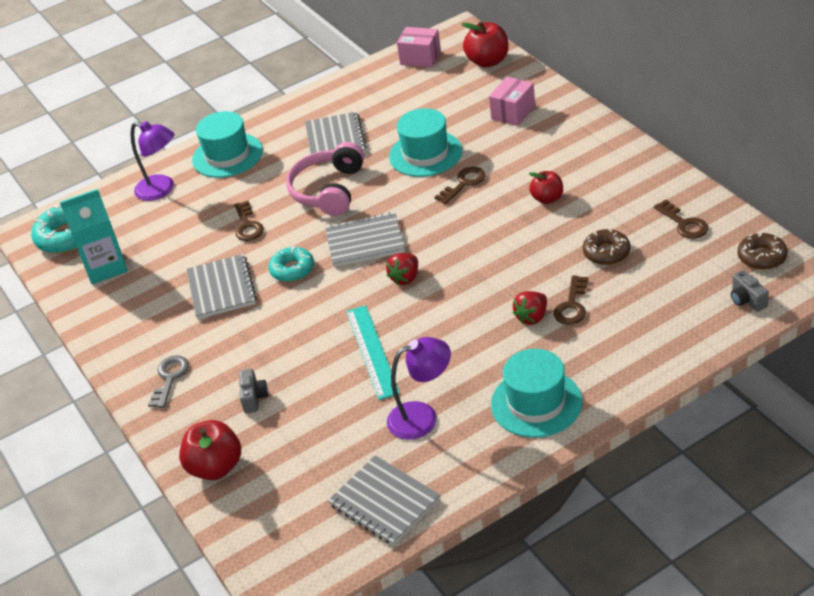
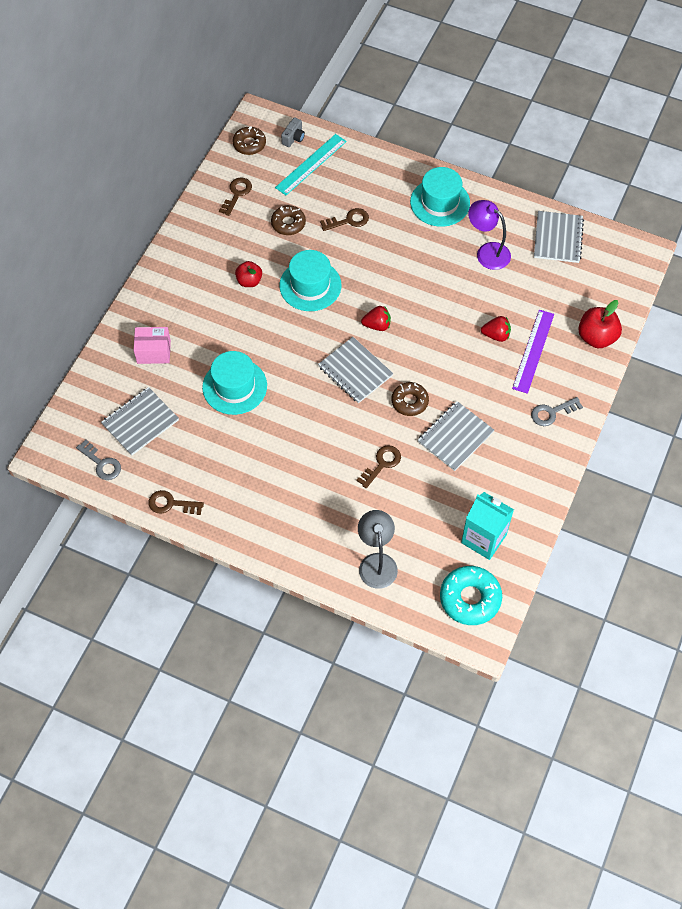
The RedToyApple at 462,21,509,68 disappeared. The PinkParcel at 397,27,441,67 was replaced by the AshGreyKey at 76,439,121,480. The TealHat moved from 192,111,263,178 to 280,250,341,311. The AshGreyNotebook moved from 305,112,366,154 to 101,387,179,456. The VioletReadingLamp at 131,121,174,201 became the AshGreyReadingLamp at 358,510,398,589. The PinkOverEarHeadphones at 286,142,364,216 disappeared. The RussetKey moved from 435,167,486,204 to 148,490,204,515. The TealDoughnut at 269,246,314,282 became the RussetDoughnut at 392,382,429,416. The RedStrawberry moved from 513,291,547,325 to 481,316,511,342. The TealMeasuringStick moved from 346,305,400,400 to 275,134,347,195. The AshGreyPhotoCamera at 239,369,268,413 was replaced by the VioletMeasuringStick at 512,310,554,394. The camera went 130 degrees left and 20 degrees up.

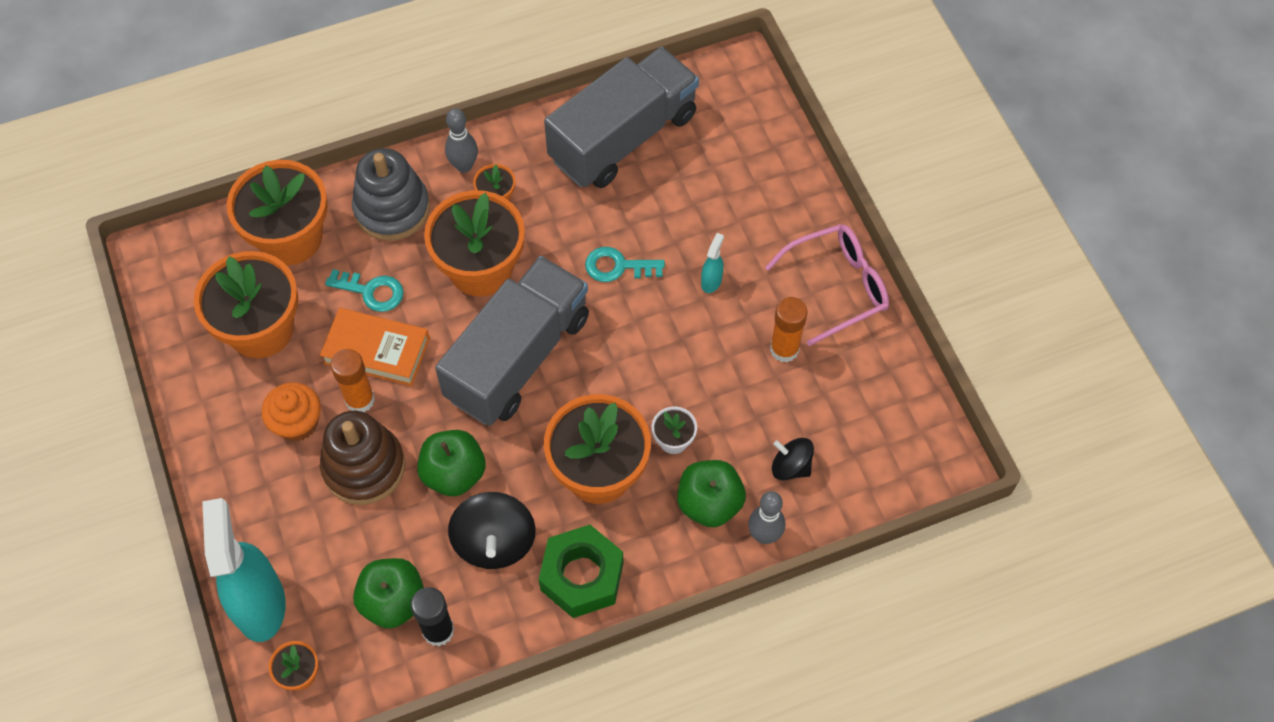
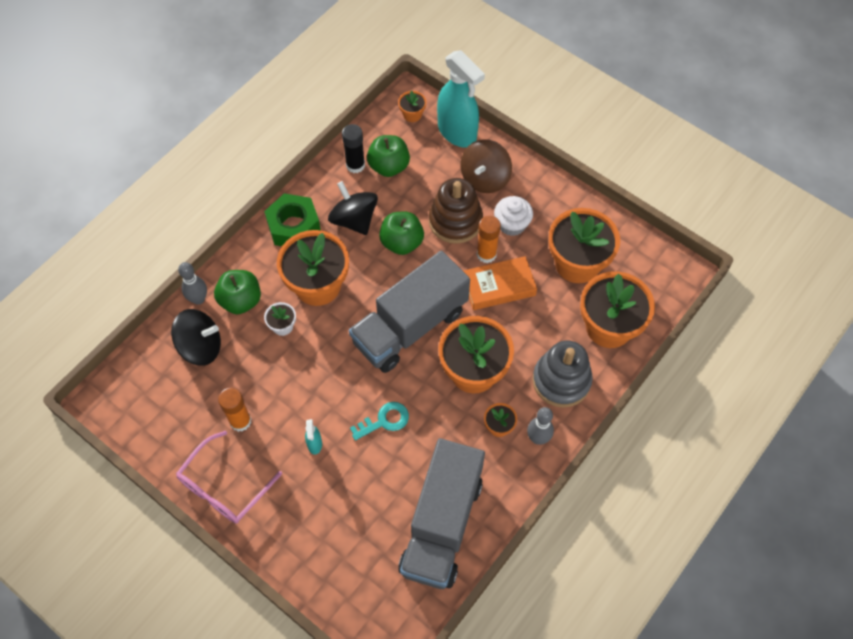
The AshGreyTruck at 435,256,589,426 turned 45 degrees clockwise. The TealKey at 325,269,404,312 disappeared. The OrangeColouredCupcake at 261,382,321,441 became the SnowWhiteCupcake at 494,196,533,236. The EbonySpinningTop at 772,438,814,480 changed to 1.63 times the size. The RussetSpinningTop at 461,139,512,193 appeared. The camera went 150 degrees right and 0 degrees up.

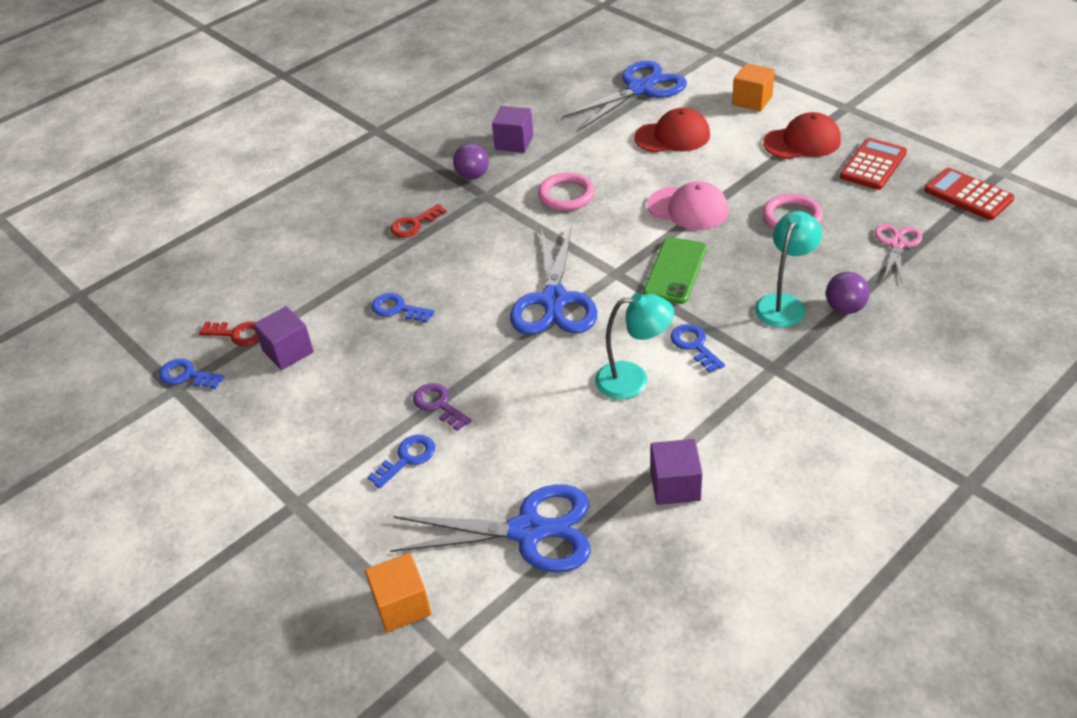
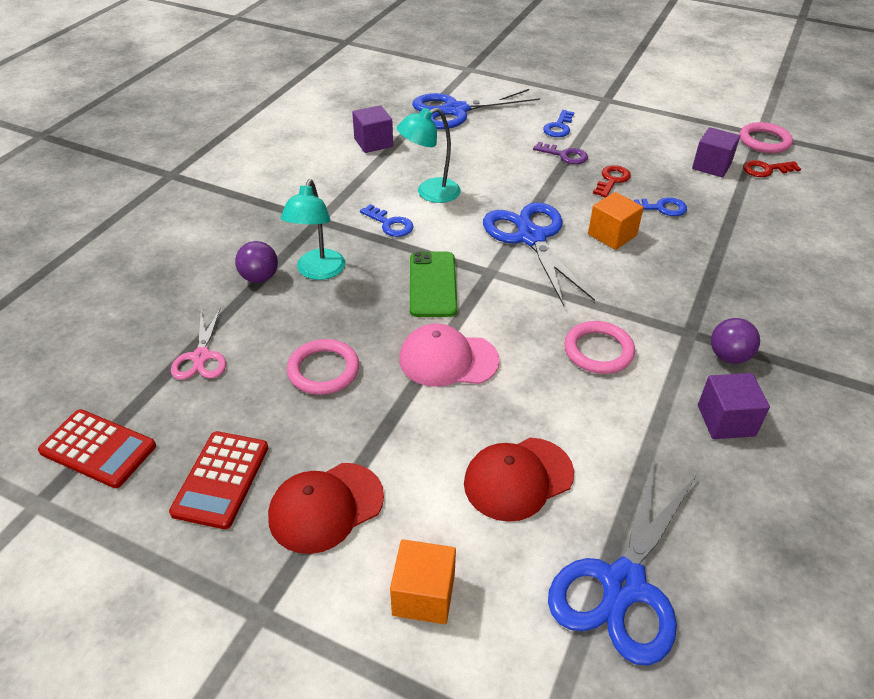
The RedKey moved from 390,204,447,238 to 593,165,631,198. The BlueKey at 159,359,225,389 was replaced by the PinkHoop at 740,122,793,153. The OrangeColouredSolidCube moved from 365,553,431,632 to 588,192,644,250. The camera went 155 degrees right and 0 degrees up.

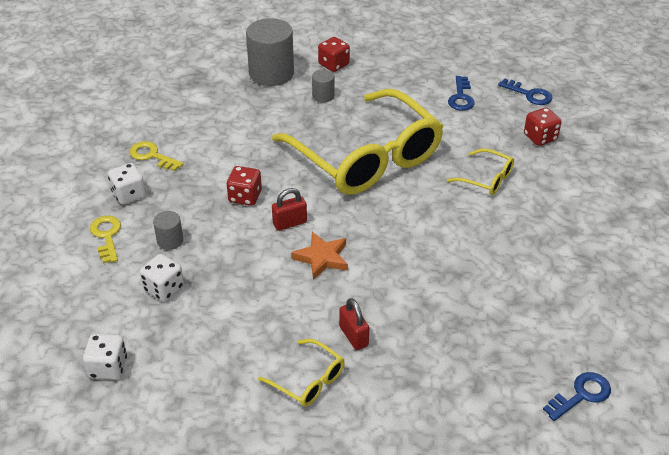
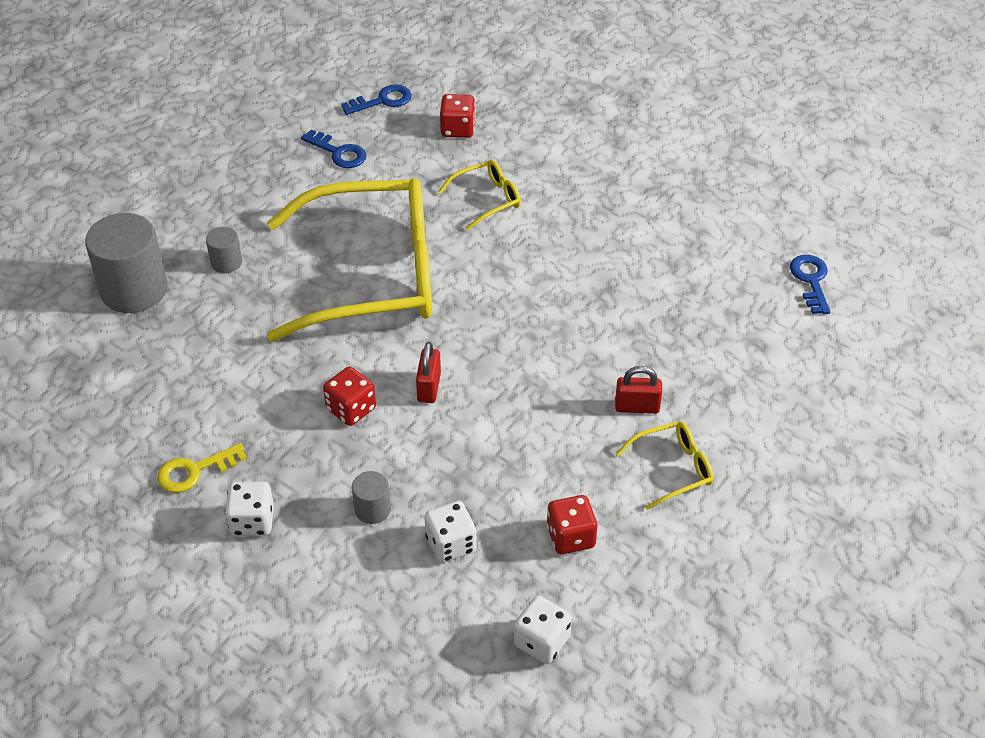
The RedDice moved from 318,37,350,72 to 547,495,597,554. The BrightYellowKey at 90,215,121,263 disappeared. The OrangeColouredStar at 291,232,348,280 disappeared. The camera went 60 degrees left and 5 degrees up.

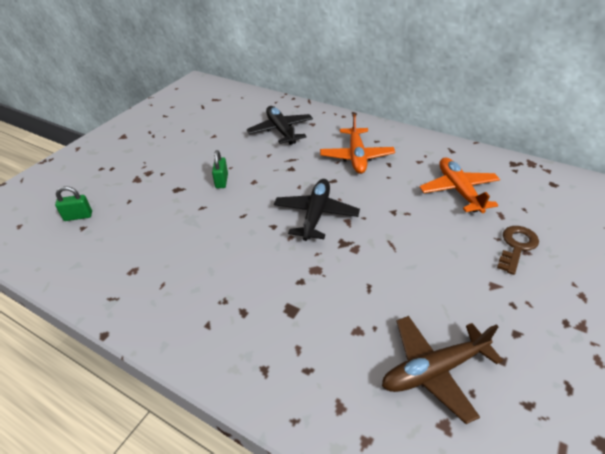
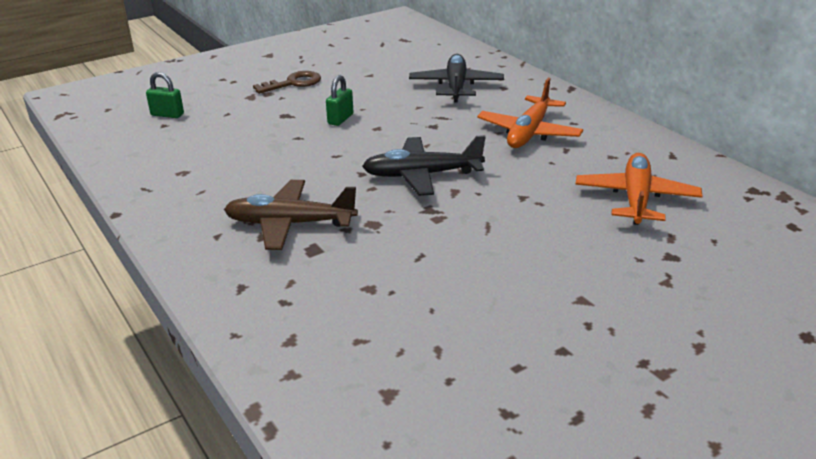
The EbonyPlane at 274,179,360,241 turned 135 degrees counterclockwise. The RussetKey moved from 497,226,539,275 to 253,71,321,94. The RussetPlane moved from 382,316,503,424 to 224,180,358,250. The camera went 25 degrees right and 10 degrees down.

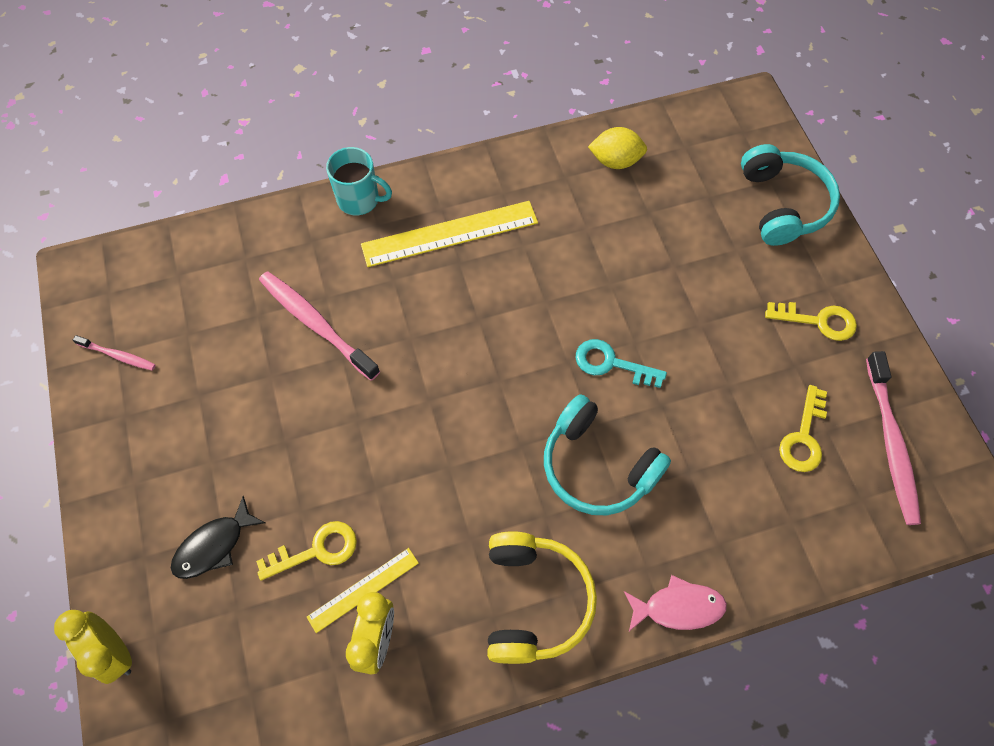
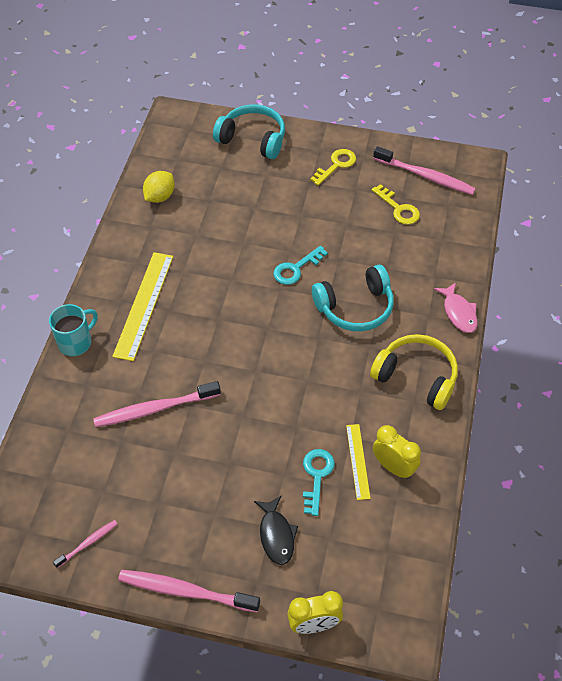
The BrightYellowKey at 256,521,357,580 became the TealKey at 303,449,335,516. The PinkFish at 624,575,727,631 turned 135 degrees clockwise. The PinkDentalBrush at 118,570,260,612 appeared. The camera went 60 degrees left and 10 degrees down.

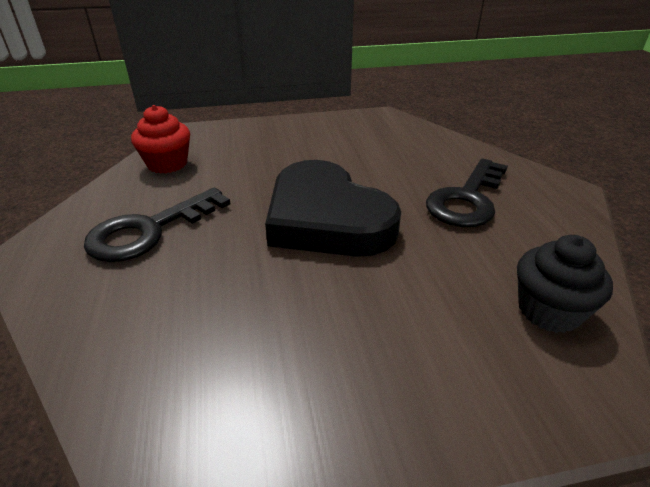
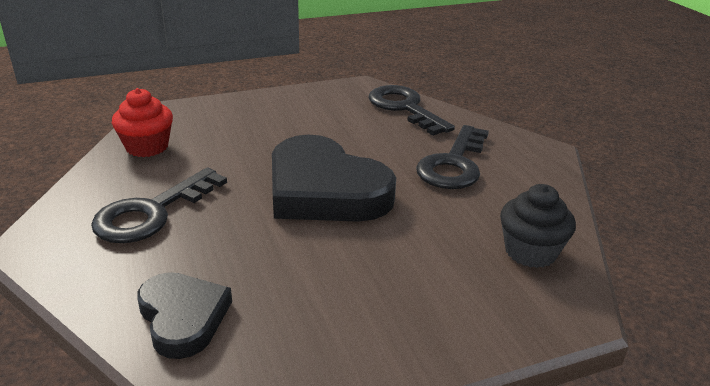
The EbonyKey at 369,85,455,136 appeared. The EbonyHeart at 137,272,232,359 appeared. The camera went 10 degrees left and 5 degrees down.

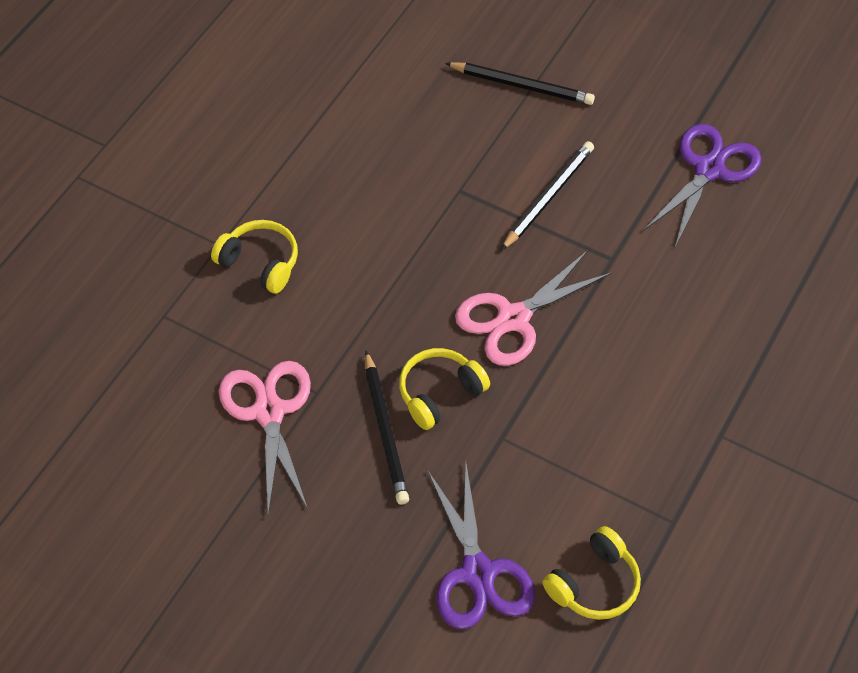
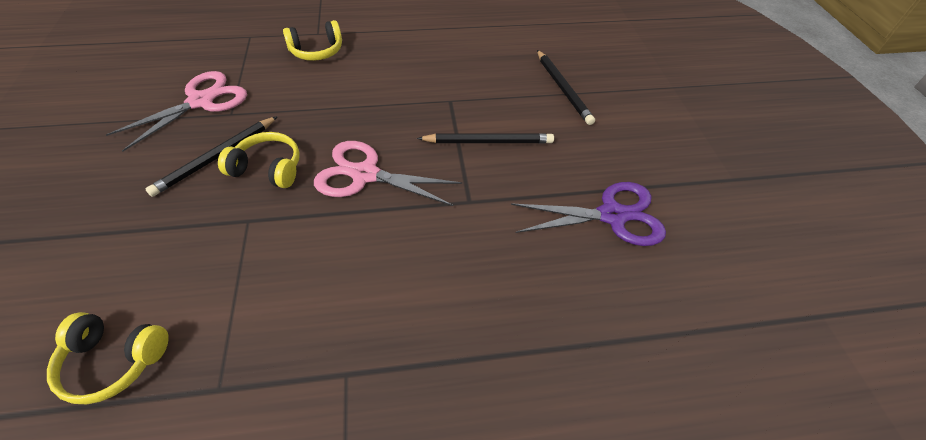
The BrightYellowOverEarHeadphones at 211,220,298,294 turned 75 degrees clockwise. The VioletShears at 427,464,535,629 disappeared. The camera went 50 degrees right and 5 degrees down.

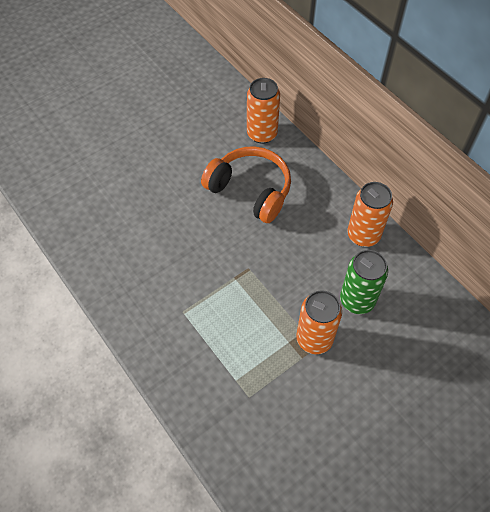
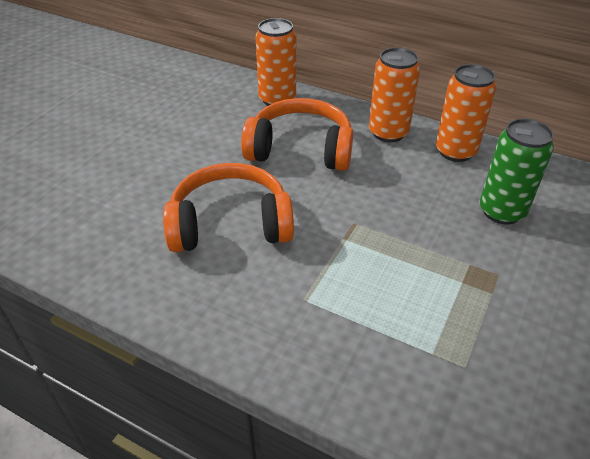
The OrangeColouredCan moved from 296,290,342,354 to 369,47,420,142. The OrangeColouredOverEarHeadphones at 163,163,294,252 appeared. The camera went 25 degrees left and 15 degrees down.

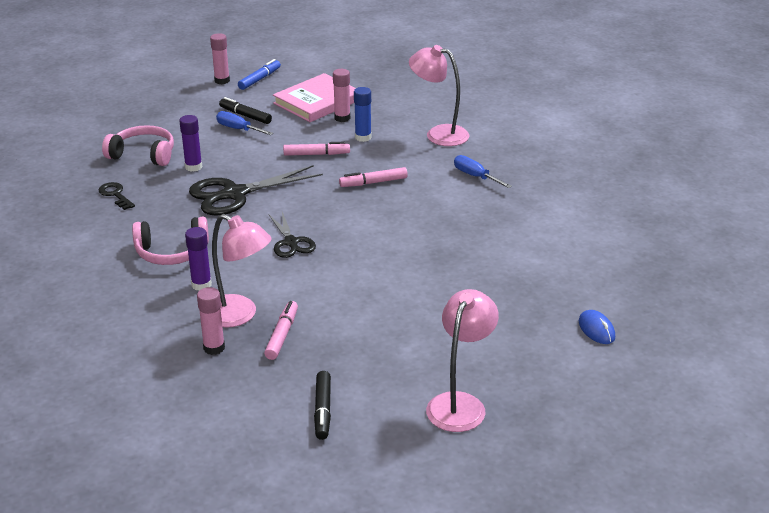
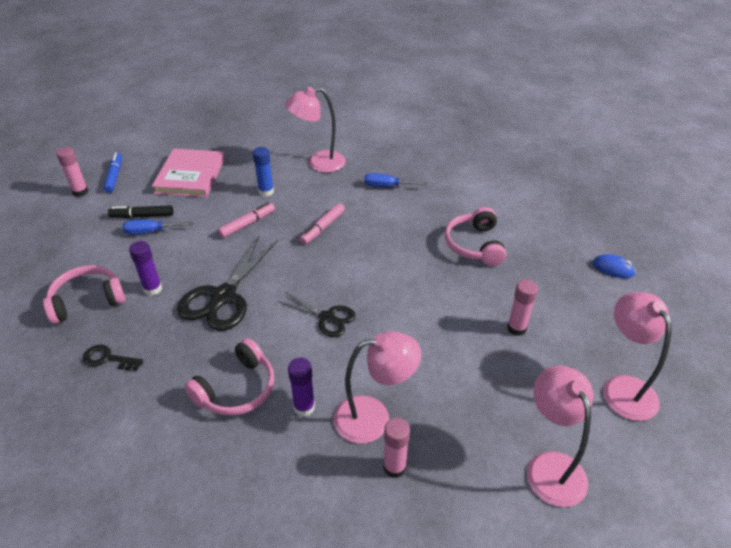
The PinkGlue moved from 333,69,350,122 to 507,280,538,336. The PinkMarkerPen at 264,301,298,360 disappeared. The EbonyMarkerPen at 314,371,331,440 was replaced by the PinkReadingLamp at 527,365,593,507. The PinkOverEarHeadphones at 445,207,506,266 appeared. The camera went 40 degrees left and 10 degrees up.

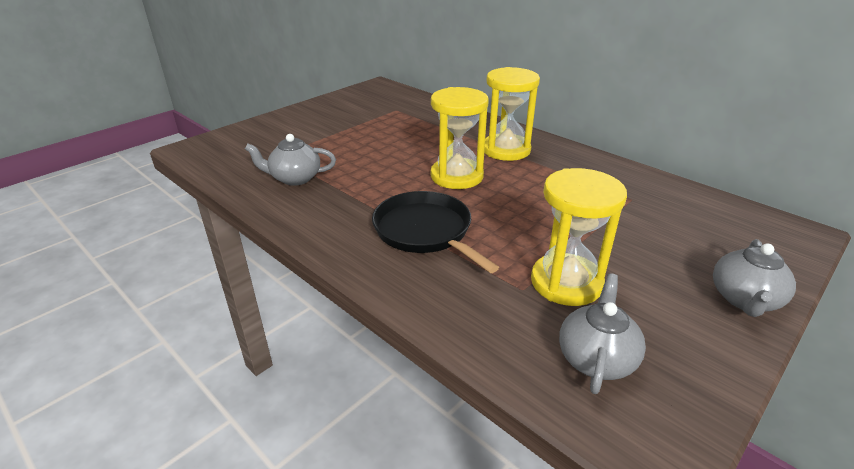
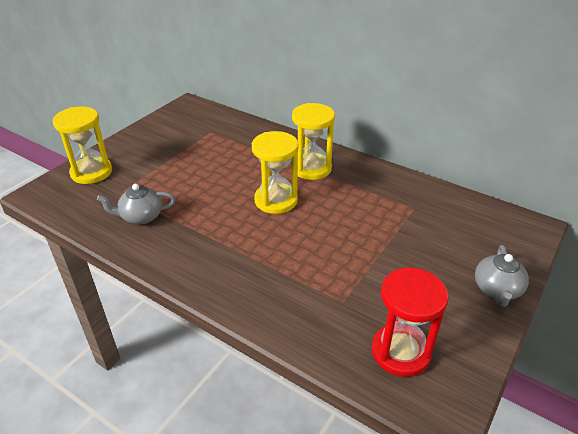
The BrightYellowSandTimer moved from 531,168,627,306 to 53,106,112,184. The EbonySkillet at 372,191,499,273 disappeared. The AshGreyTeapot at 559,273,646,394 was replaced by the RedSandTimer at 372,267,449,377. The camera went 10 degrees left and 5 degrees up.

